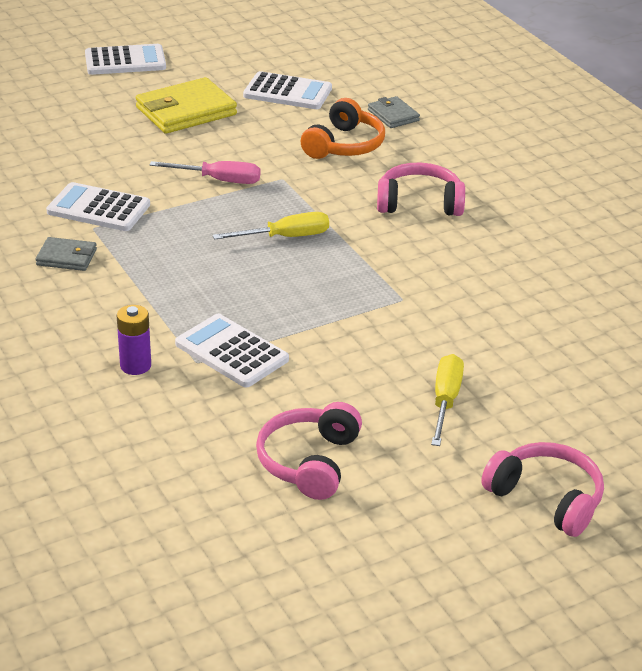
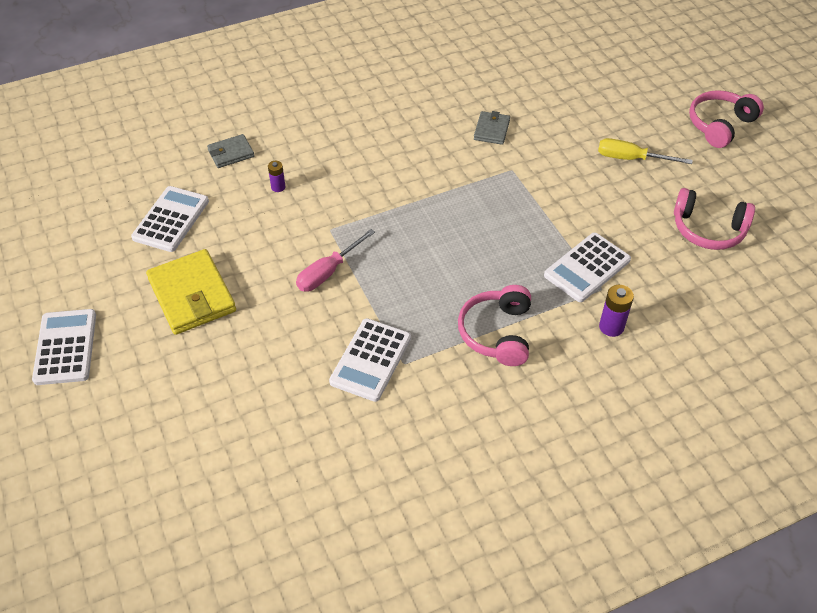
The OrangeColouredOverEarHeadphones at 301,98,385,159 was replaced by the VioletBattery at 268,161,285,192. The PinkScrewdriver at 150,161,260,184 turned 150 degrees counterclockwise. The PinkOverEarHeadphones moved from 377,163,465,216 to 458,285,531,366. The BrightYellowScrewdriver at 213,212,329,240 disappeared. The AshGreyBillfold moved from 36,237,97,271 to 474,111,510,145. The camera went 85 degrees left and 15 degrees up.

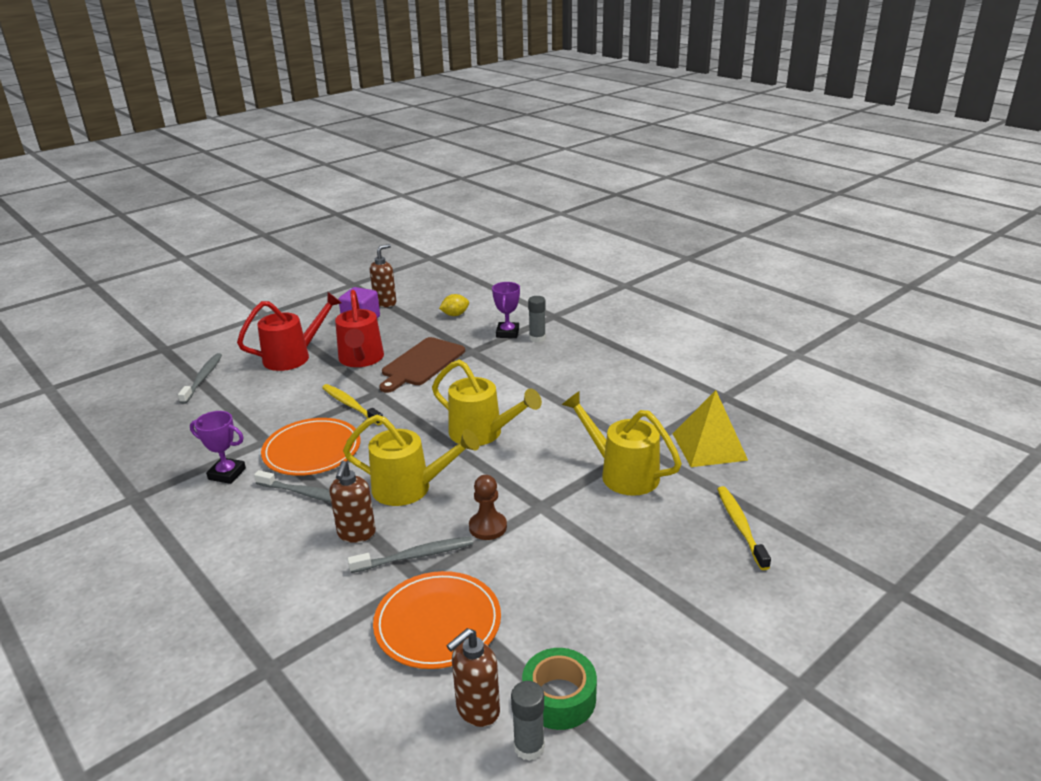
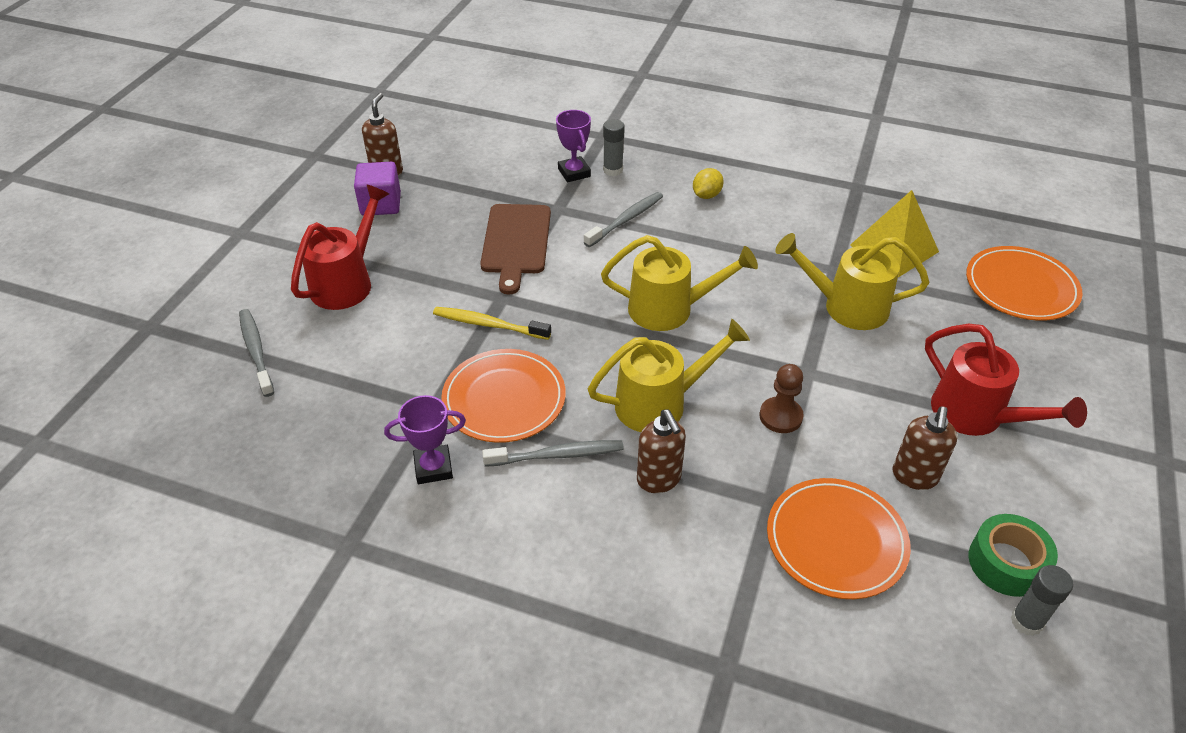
The RedSprinklingCan moved from 335,290,384,367 to 925,324,1087,436. The BrightYellowToyLemon moved from 439,294,469,316 to 693,168,724,199. The BrightYellowDentalBrush at 717,486,771,570 disappeared. The AshGreyDentalBrush moved from 348,536,473,573 to 584,192,663,247. The RussetSoapDispenser moved from 446,628,500,727 to 892,406,957,490. The OrangeColouredDinnerPlate at 966,246,1083,321 appeared. The camera went 30 degrees left and 15 degrees up.

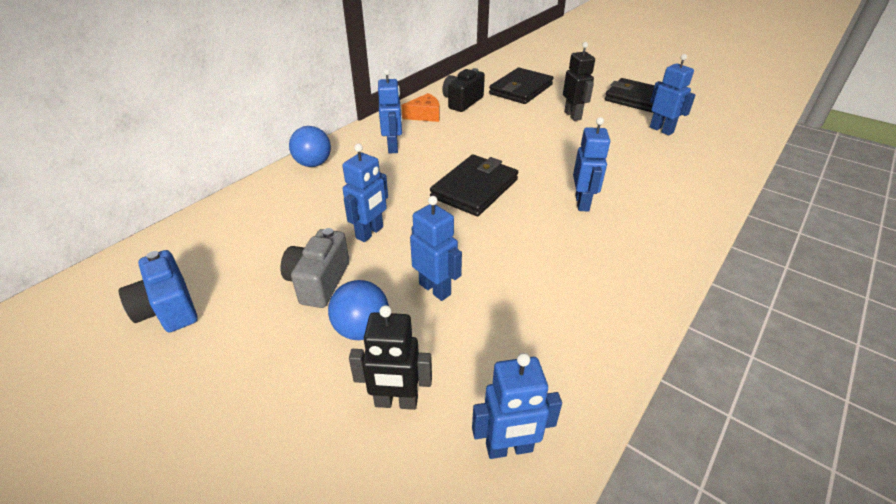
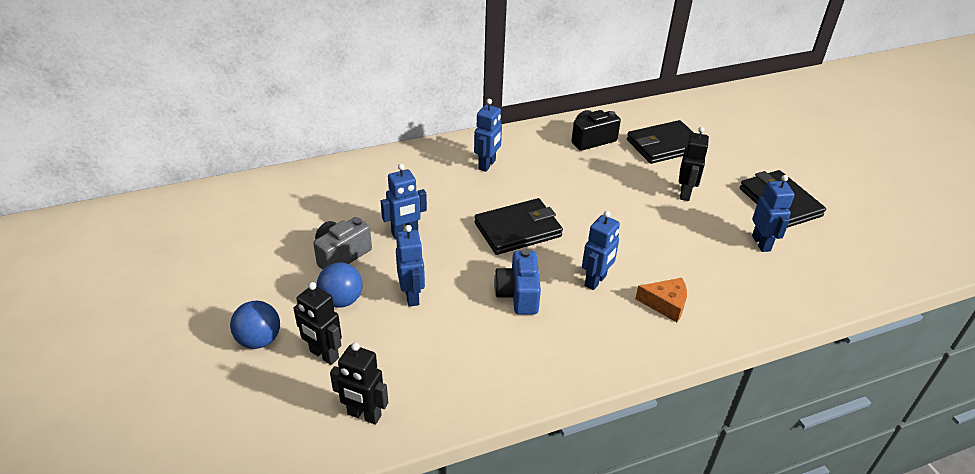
The OrangeColouredCheeseWedge moved from 401,93,440,122 to 635,278,687,322. The BlueBall moved from 289,126,331,167 to 230,301,280,349. The BluePhotoCamera moved from 119,250,198,332 to 494,249,541,315. The BlueRobot at 472,353,562,459 became the EbonyRobot at 330,342,388,425. The camera went 30 degrees right and 0 degrees up.

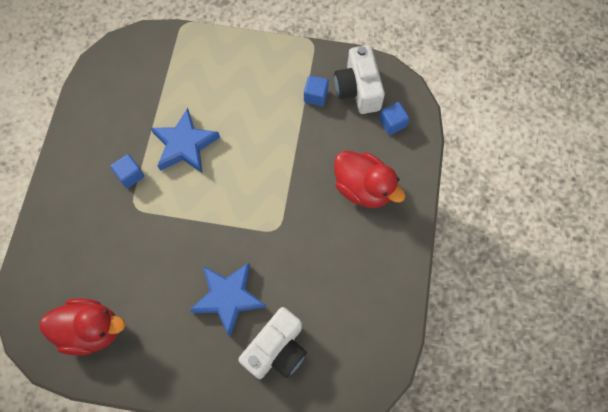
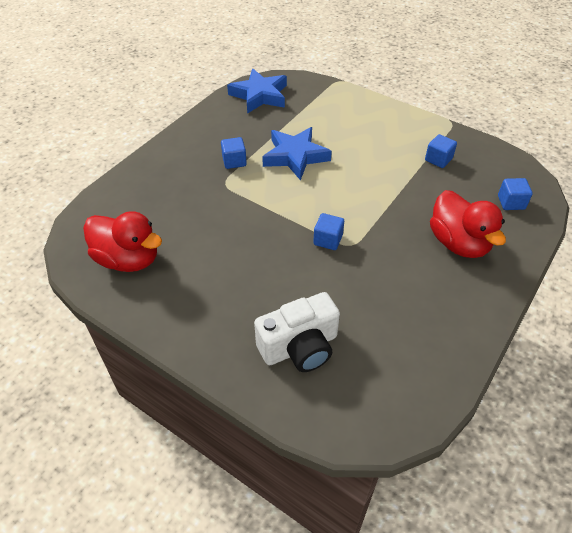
The SnowWhitePhotoCamera at 334,45,385,114 disappeared. The BlueStar moved from 189,263,266,337 to 227,69,287,114. The BlueSolidCube at 313,213,344,250 appeared. The camera went 25 degrees right and 20 degrees down.

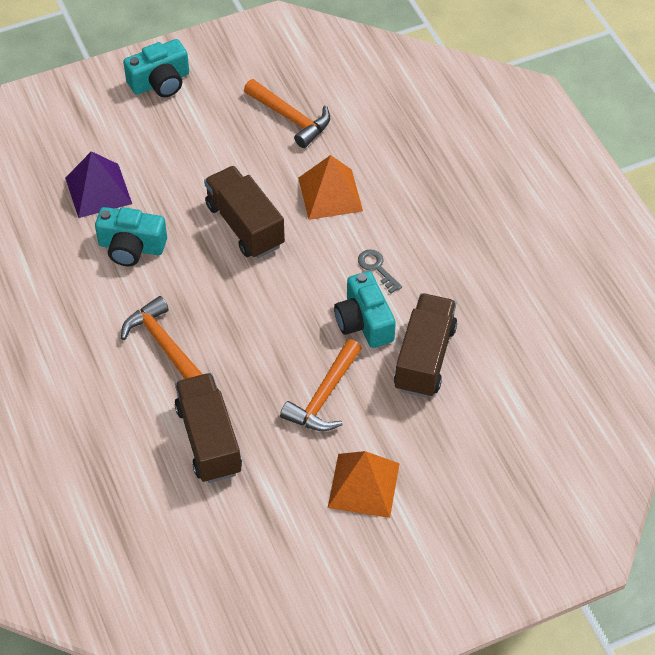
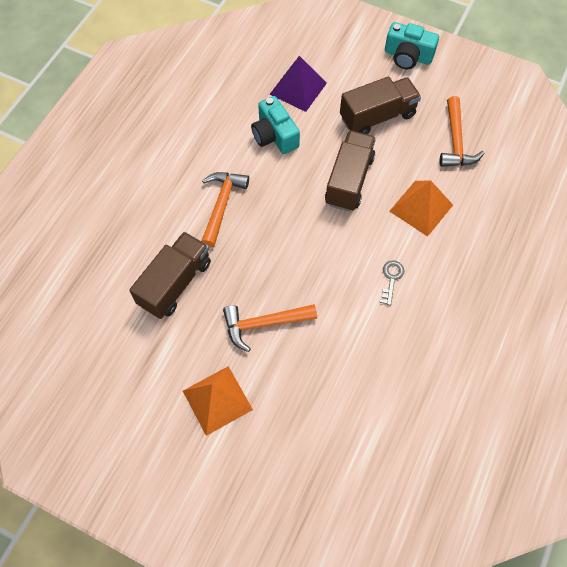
The TealPhotoCamera at 334,271,396,348 disappeared. The RussetTruck moved from 394,293,457,398 to 340,76,421,134. The camera went 50 degrees right and 10 degrees up.

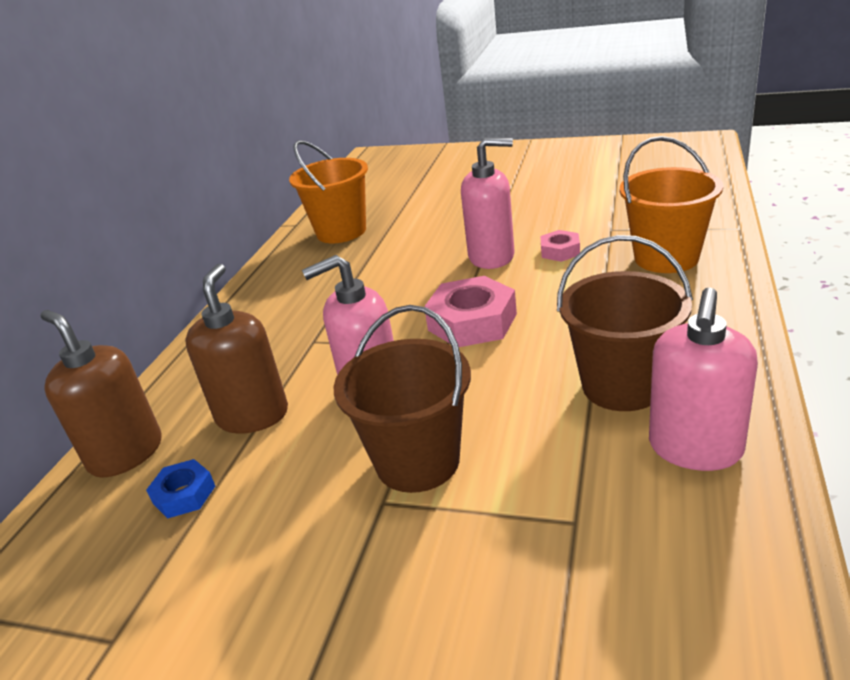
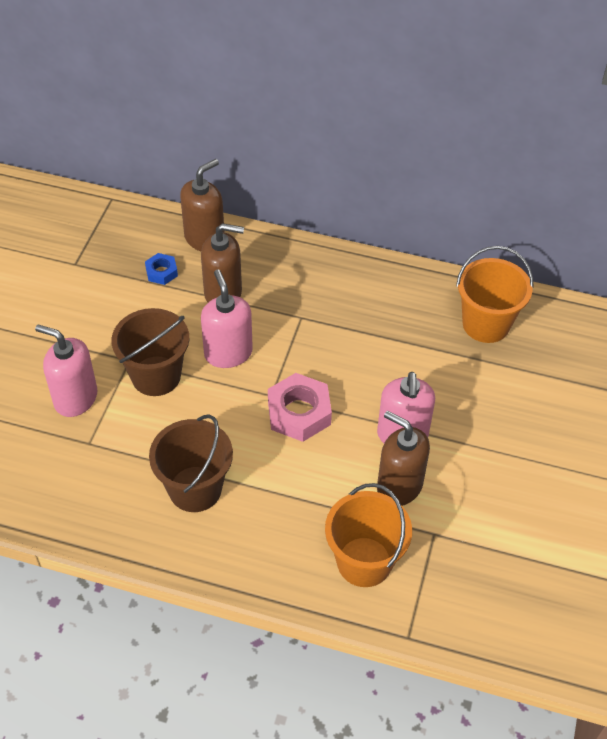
The PinkHexNut at 540,230,580,262 was replaced by the RussetSoapDispenser at 377,411,430,506. The PinkSoapDispenser moved from 649,287,758,471 to 35,325,97,417. The camera went 85 degrees right and 20 degrees up.

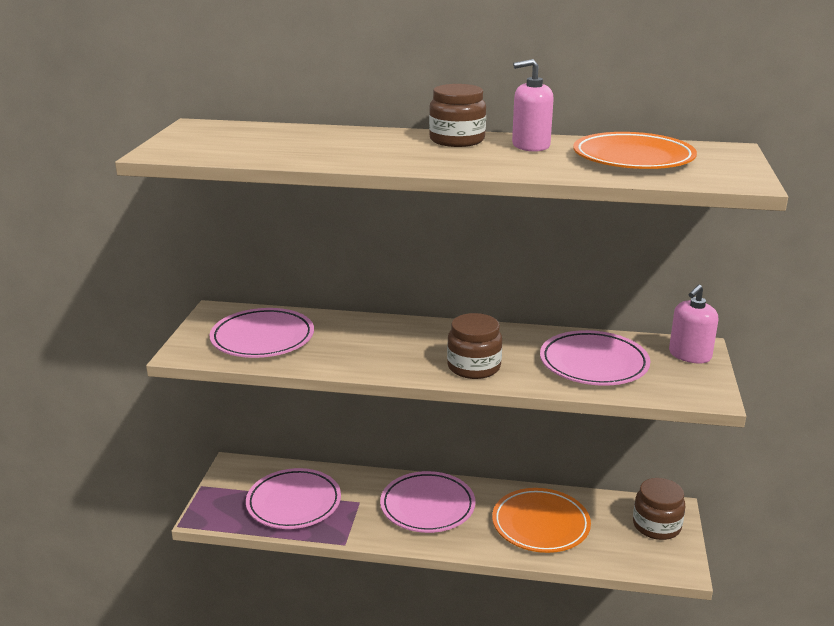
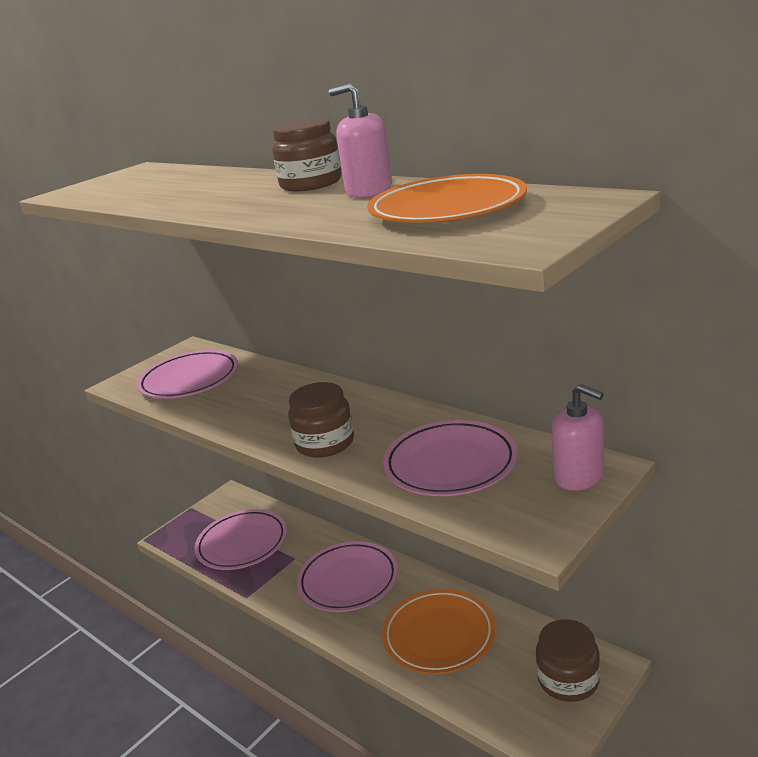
The PinkSoapDispenser at 669,285,718,363 turned 120 degrees counterclockwise. The camera went 35 degrees right and 0 degrees up.

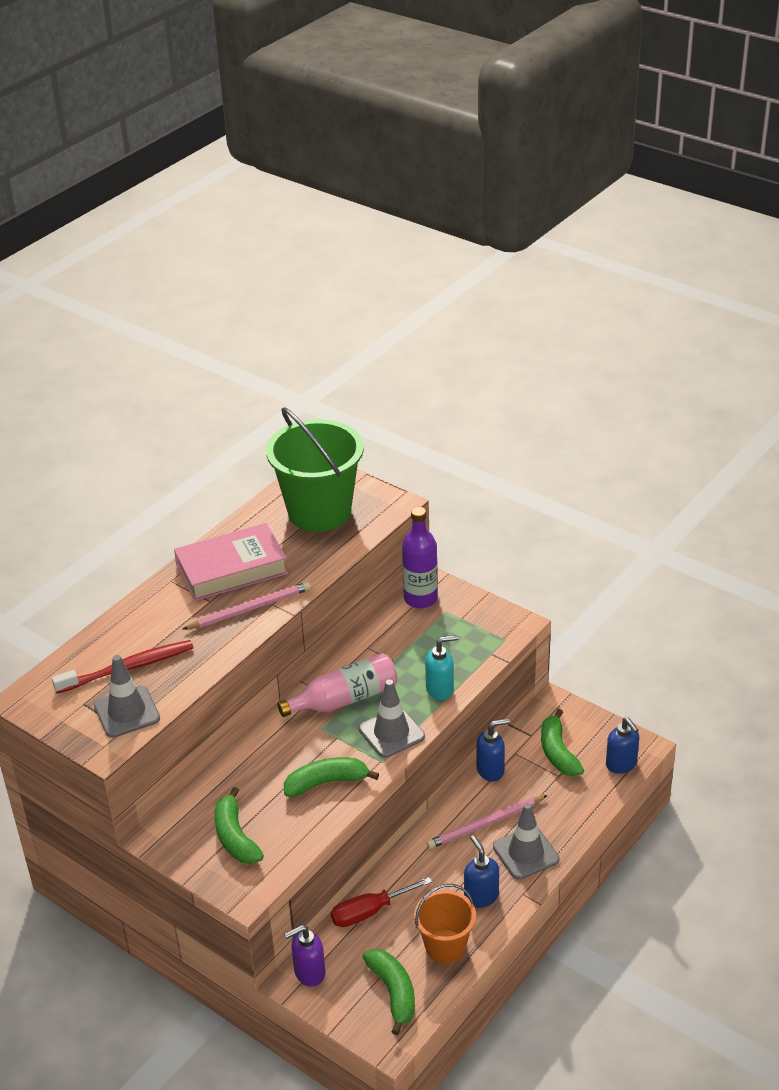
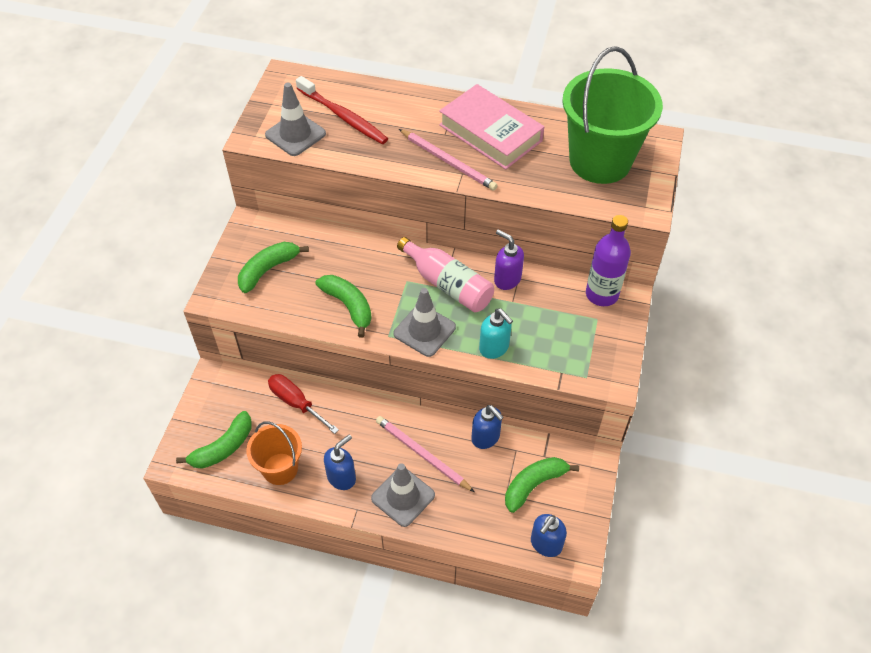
The VioletSoapDispenser moved from 284,925,325,986 to 494,230,524,290. The camera went 65 degrees right and 15 degrees up.

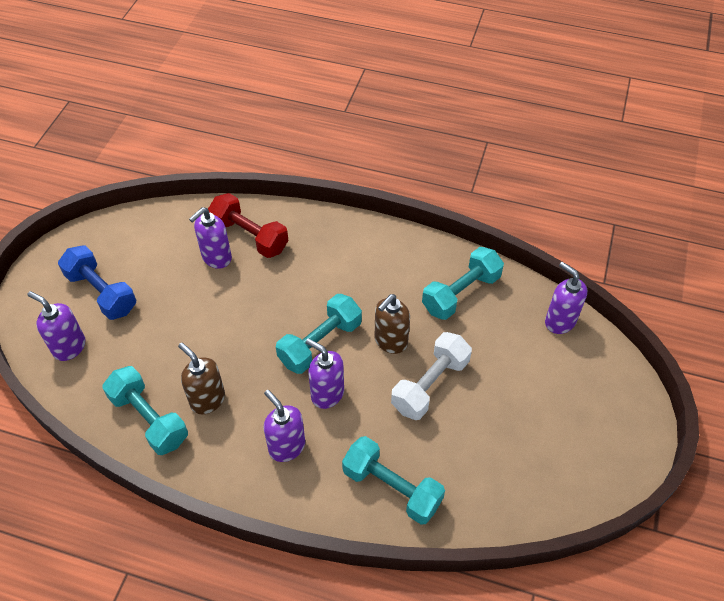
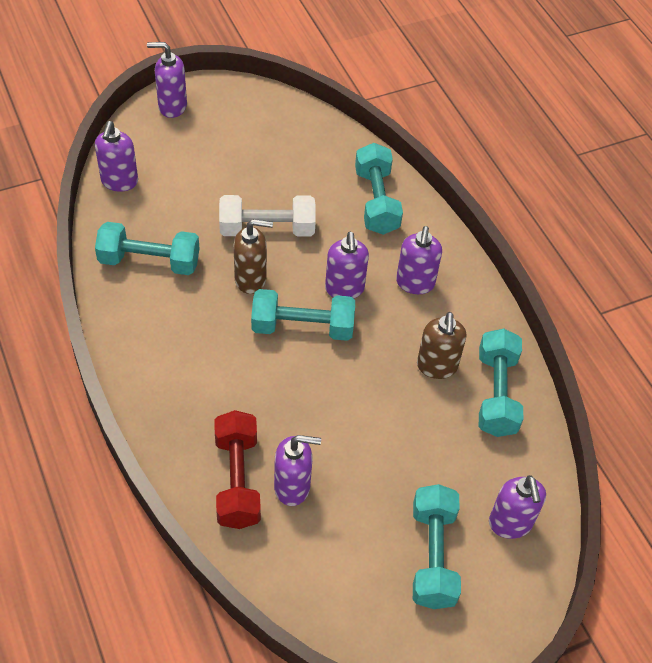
The BlueDumbbell at 58,245,136,320 became the TealDumbbell at 413,484,461,609. The VioletSoapDispenser at 147,42,187,118 appeared. The camera went 135 degrees left and 0 degrees up.

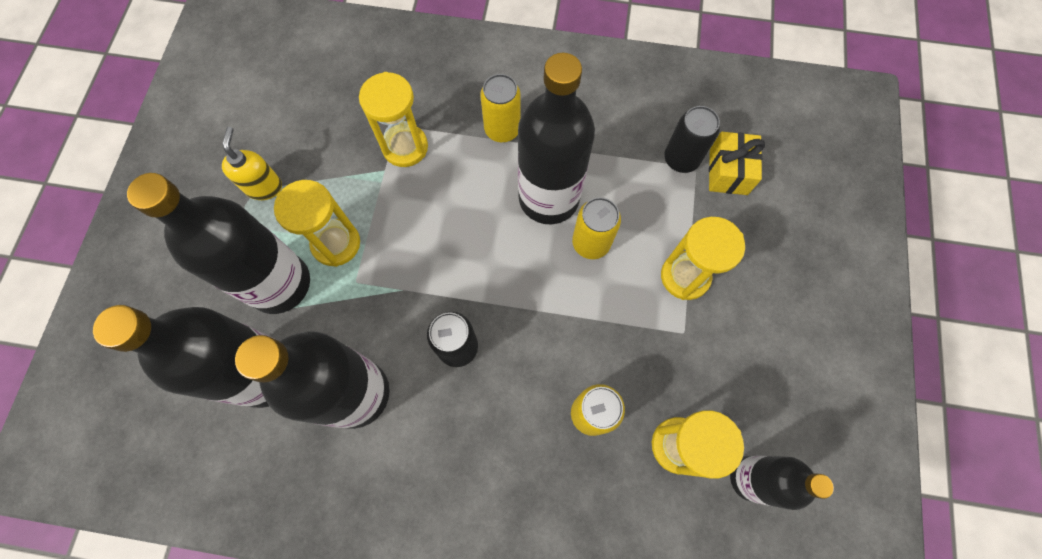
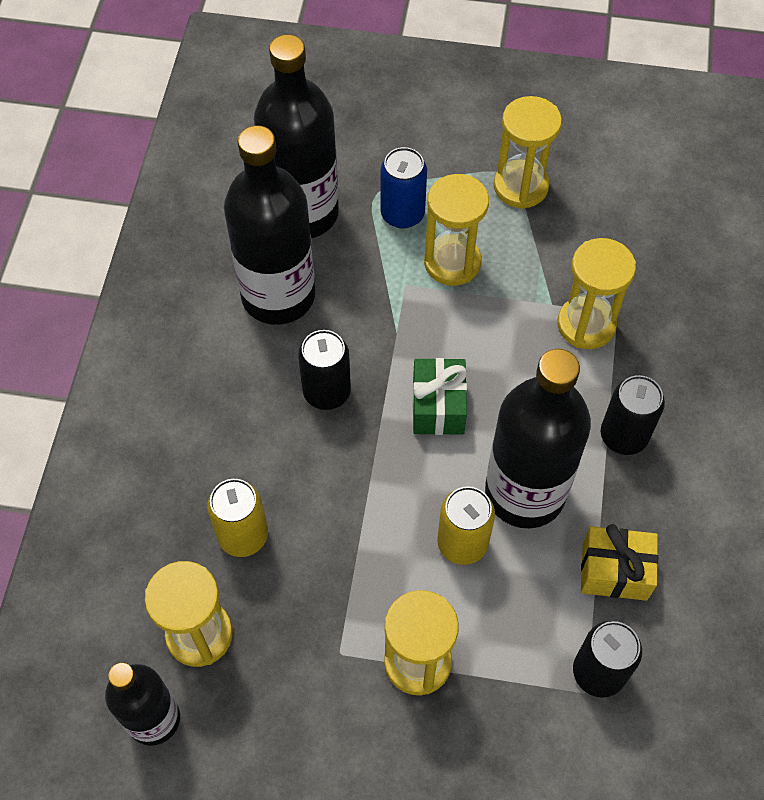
The BrightYellowCan at 480,74,521,142 became the EbonyCan at 601,375,665,455. The BrightYellowSoapDispenser at 222,127,282,200 was replaced by the BrightYellowSandTimer at 494,96,562,209. The BrightYellowWrappedGift moved from 709,132,765,195 to 581,524,658,601. The EbonyDrinkBottle at 127,173,310,314 was replaced by the BlueCan at 381,147,427,228. The EmeraldWrappedGift at 413,358,467,435 appeared. The camera went 90 degrees right and 10 degrees down.

